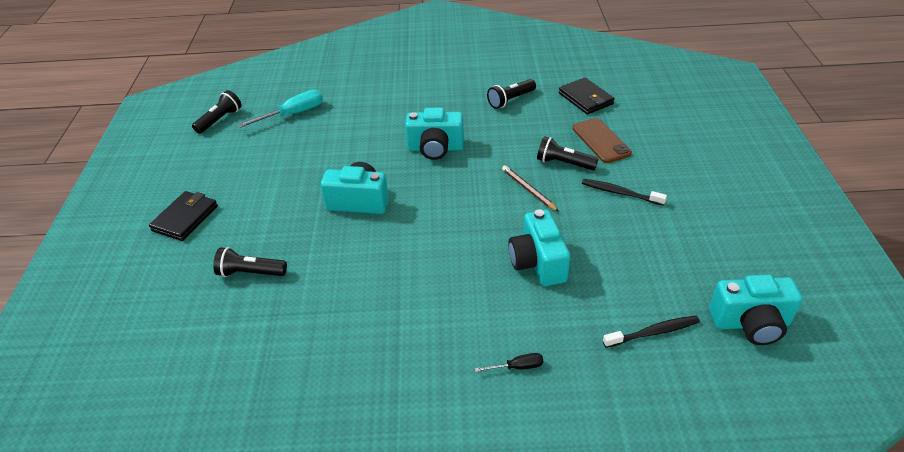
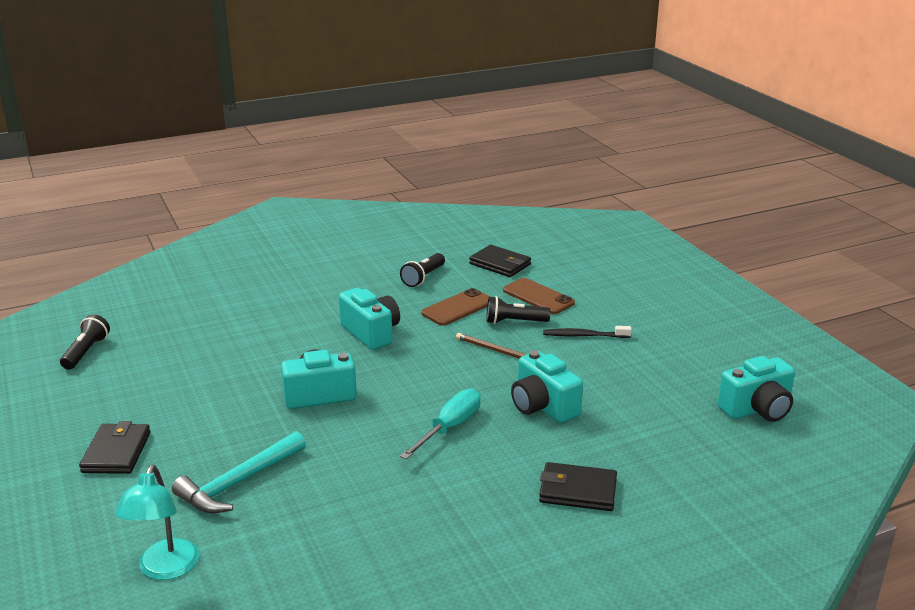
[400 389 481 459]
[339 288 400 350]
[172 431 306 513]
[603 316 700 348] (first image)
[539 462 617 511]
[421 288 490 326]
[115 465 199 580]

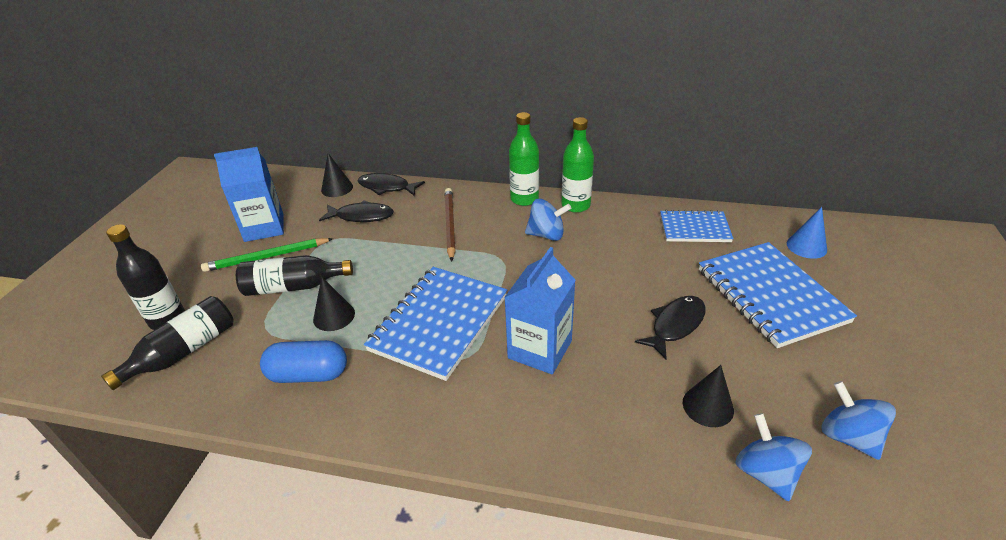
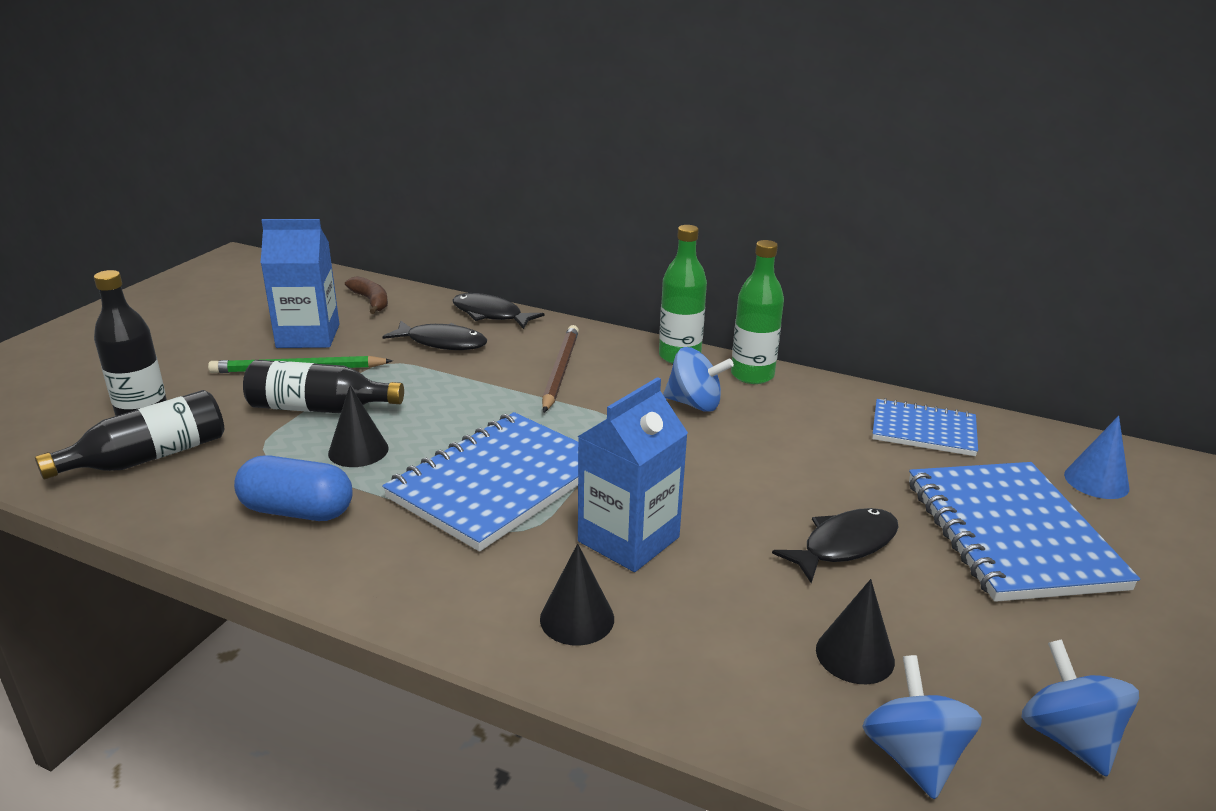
[540 544 614 646]
[345 276 388 314]

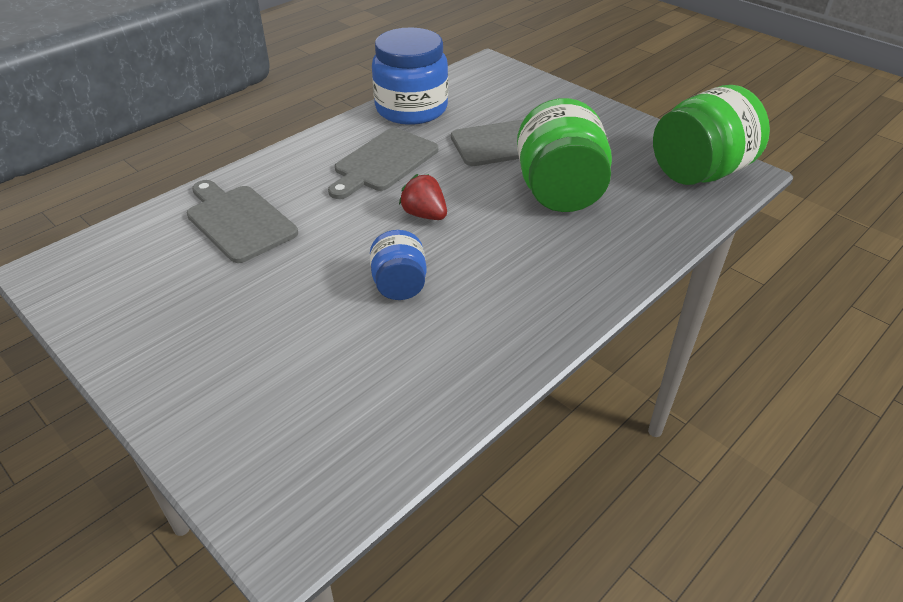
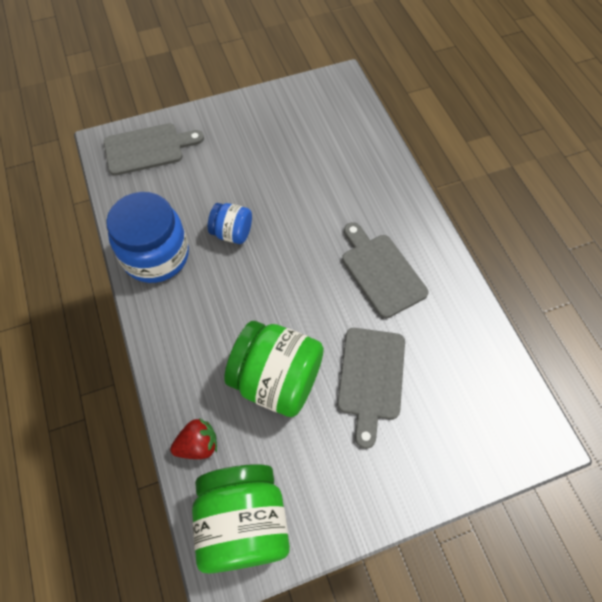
[106 192 189 283]
[170 418 217 459]
[104 123 204 176]

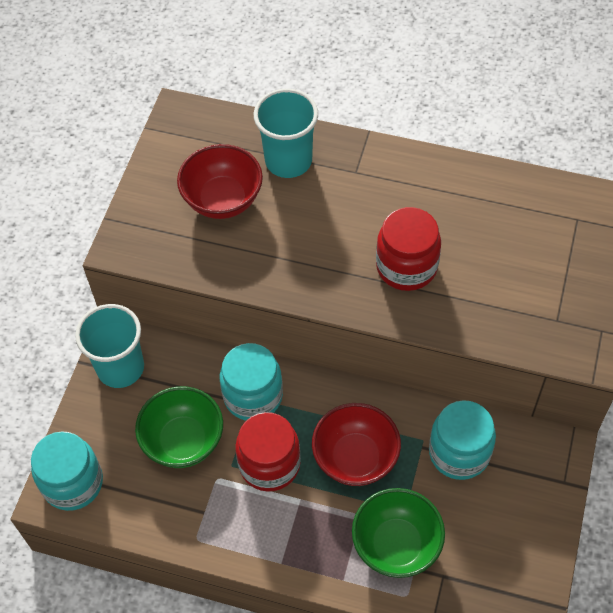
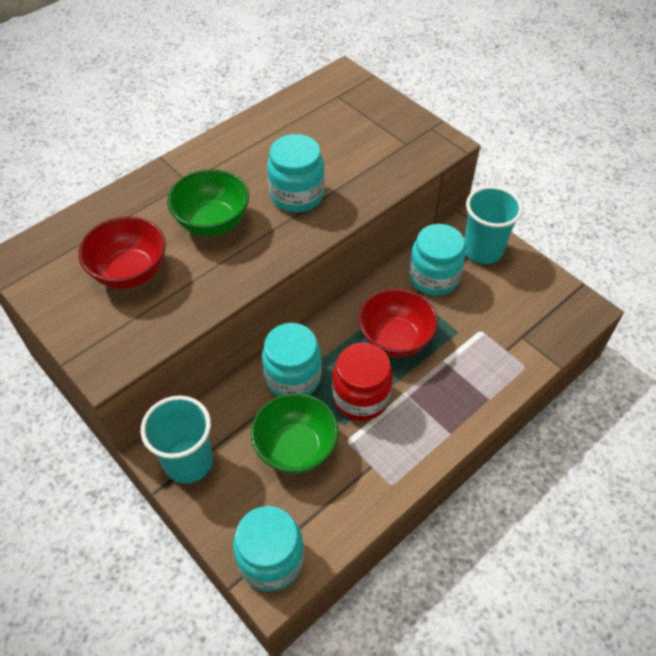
[464 186 523 264]
[267 134 324 212]
[167 169 249 236]

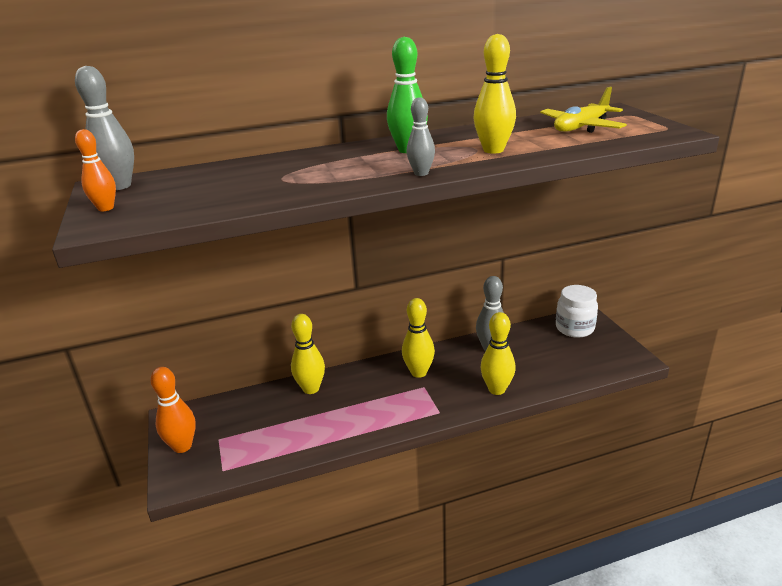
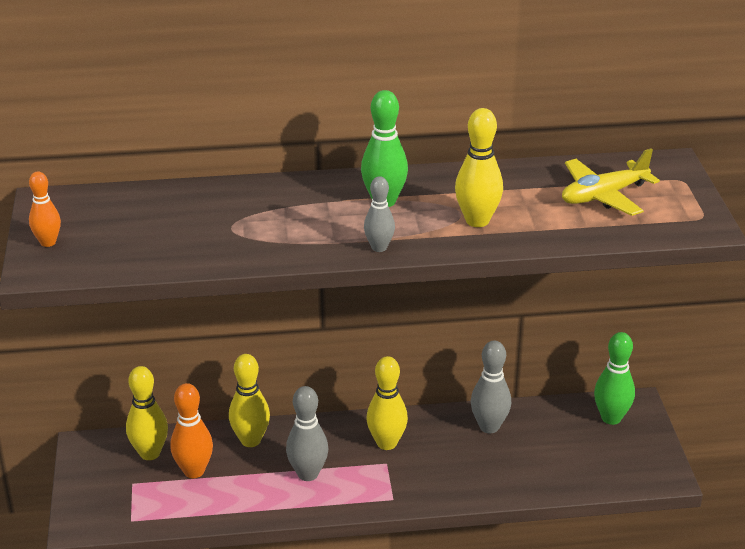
[286 386 328 481]
[594 332 635 425]
[126 366 168 460]
[170 383 213 478]

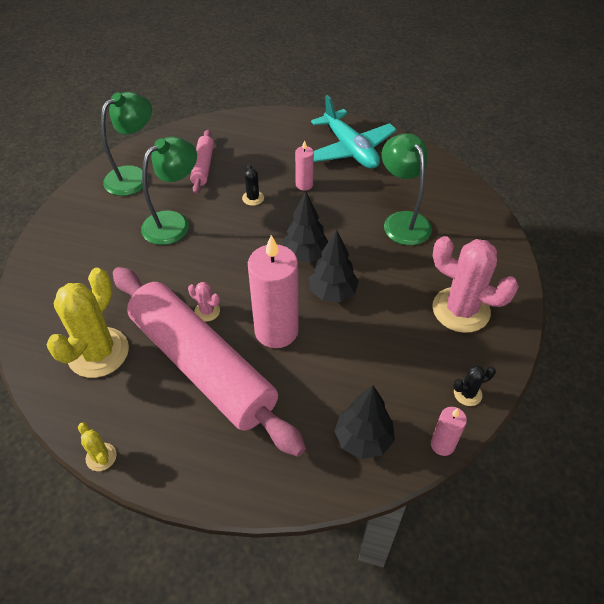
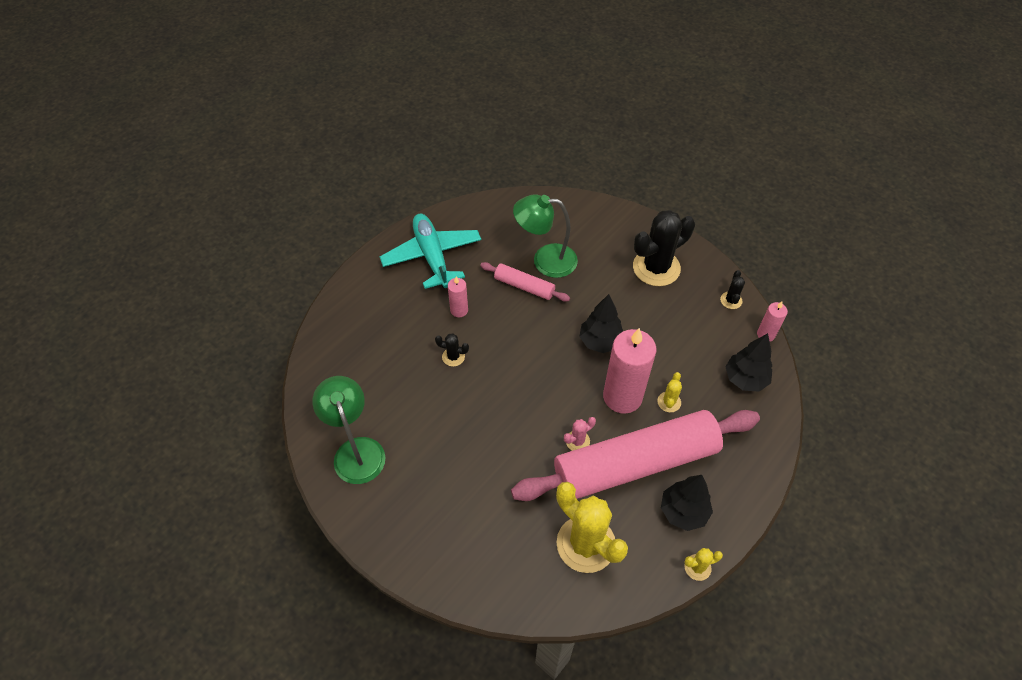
[380 214 481 289]
[480 262 570 302]
[141 137 197 245] (first image)
[661 475 713 531]
[633 210 695 286]
[657 372 682 412]

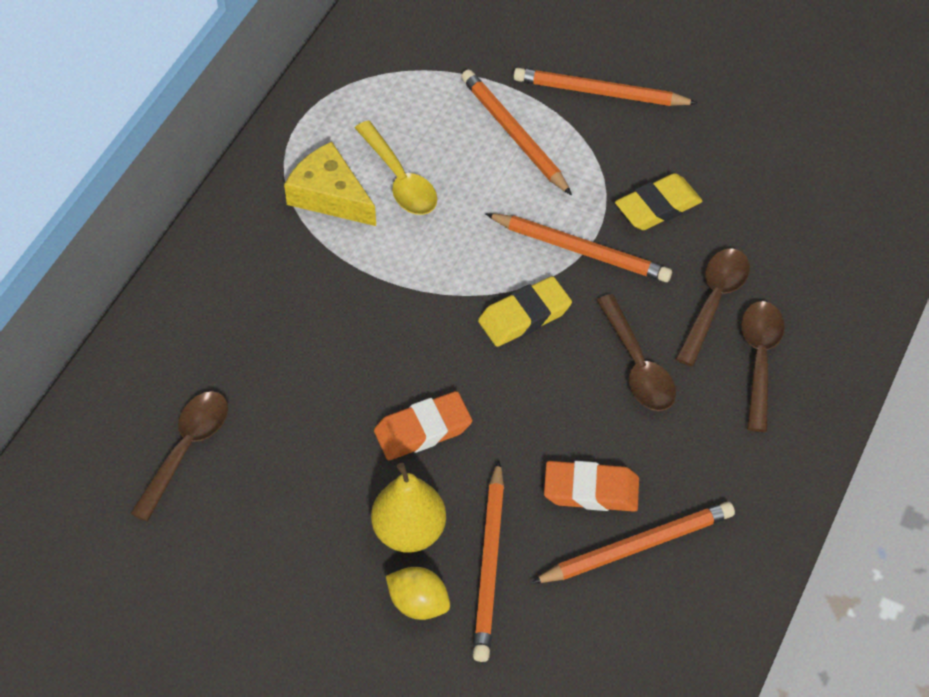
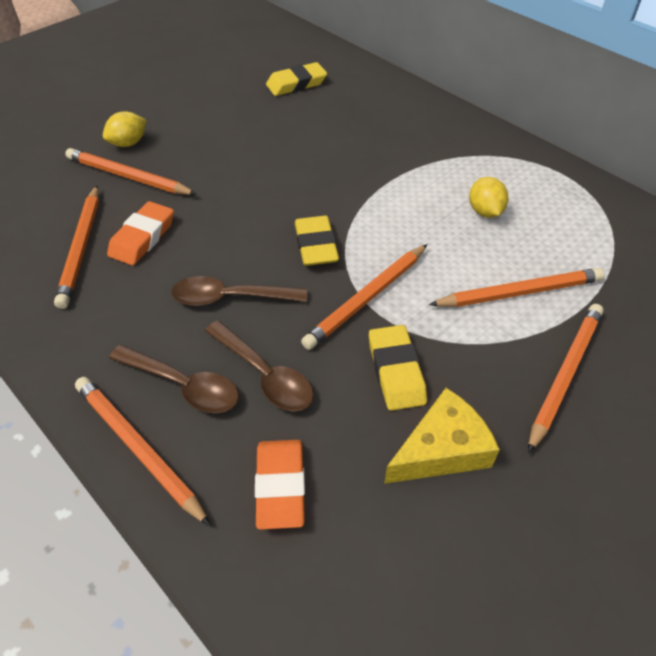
[469 177 508 218]
[384 388 500 484]
[266 62 327 96]
[255 440 305 530]
[371 463 446 553] (first image)
[75 377 211 526]

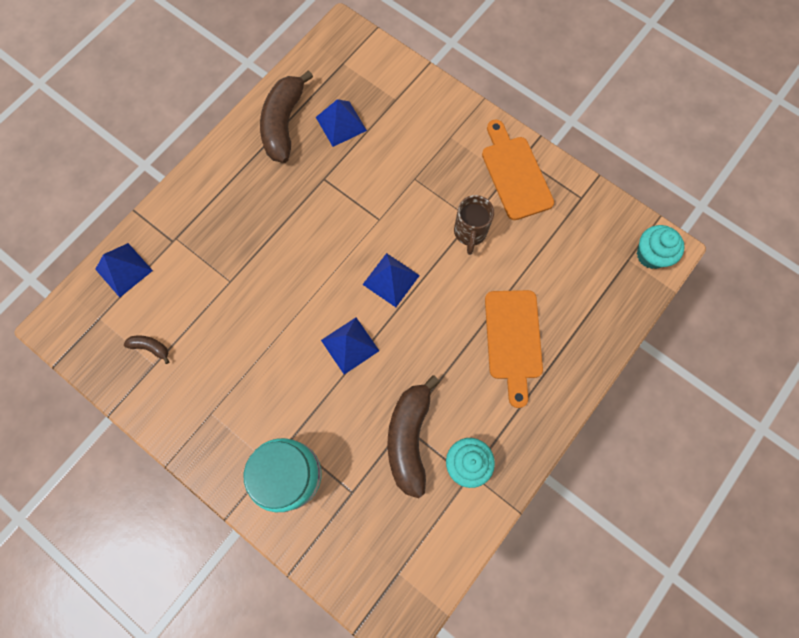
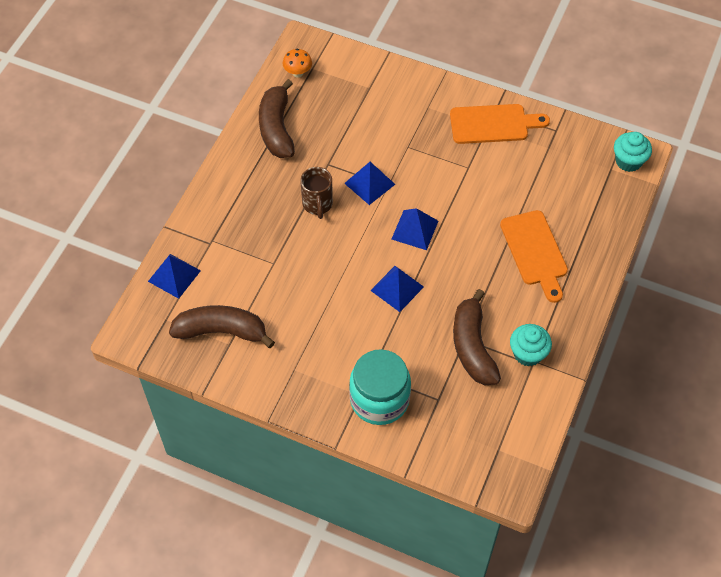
[344 162 395 205]
[450 104 550 144]
[300 167 333 219]
[169 305 275 348]
[283 49 312 78]

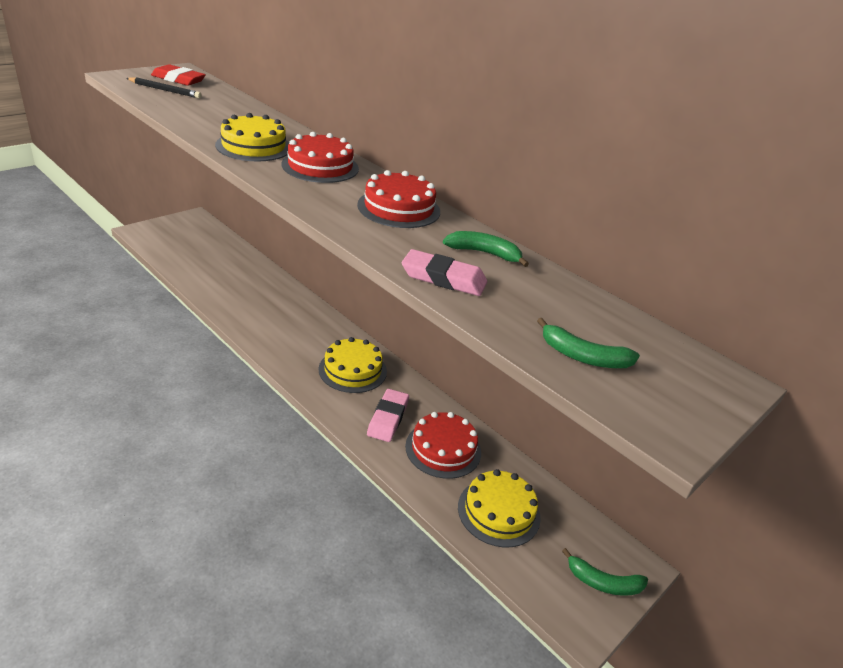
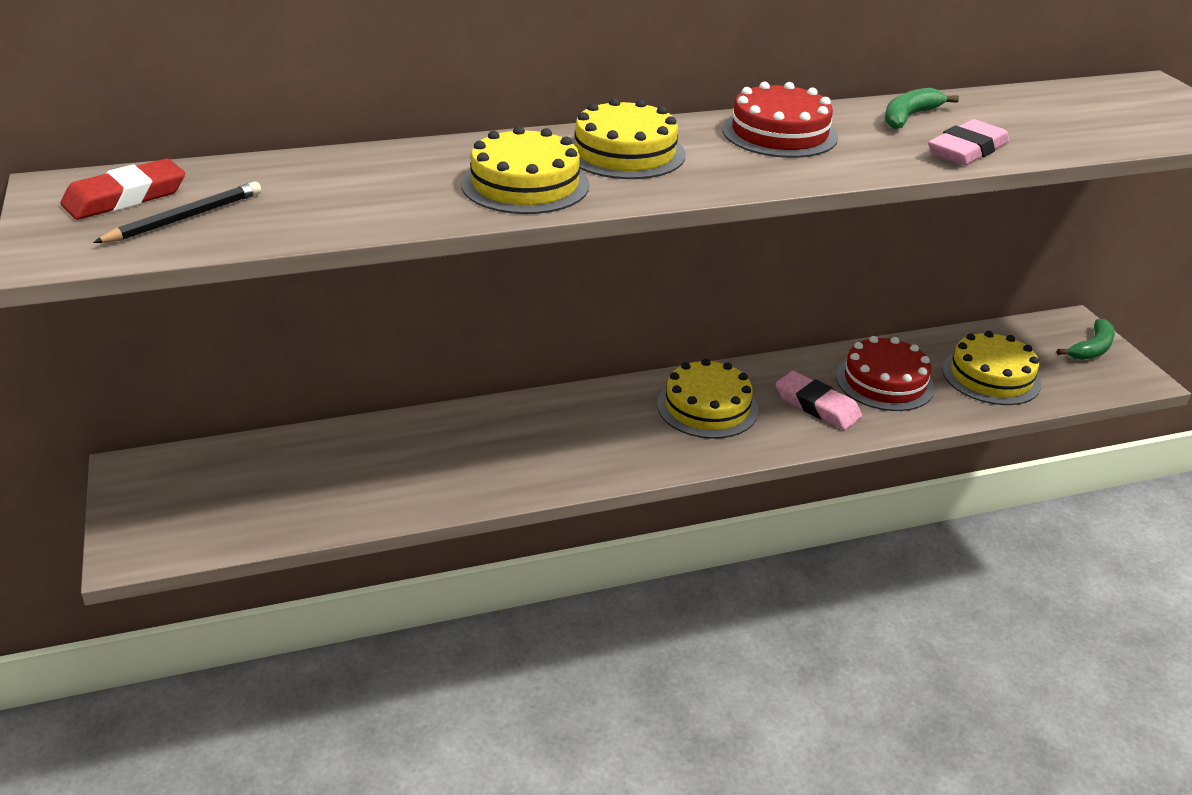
[571 98 686 179]
[537 318 640 368] (first image)

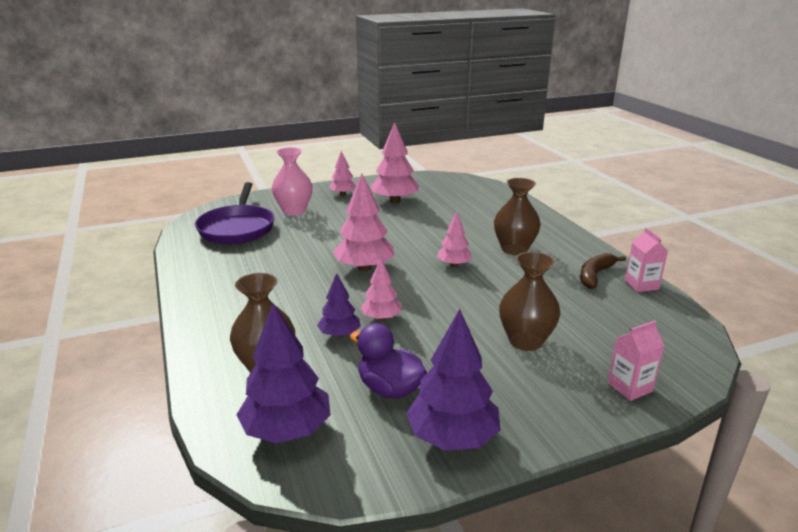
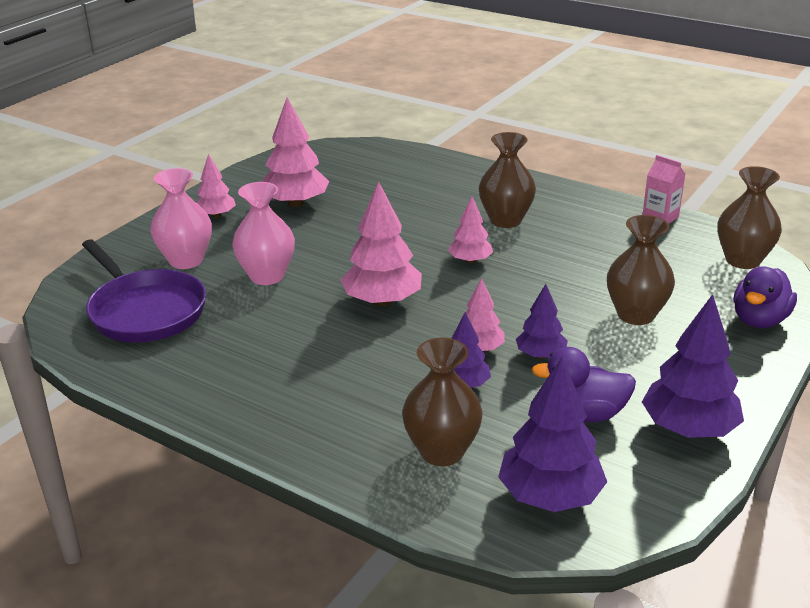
[580 253 626 289] (first image)
[734 266 797 328]
[717 166 782 269]
[232 182 295 285]
[516 284 568 359]

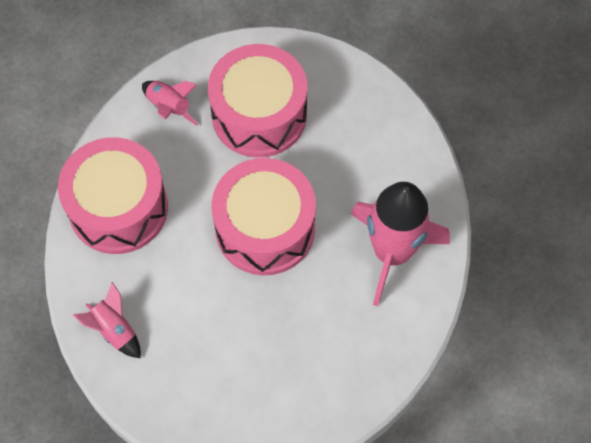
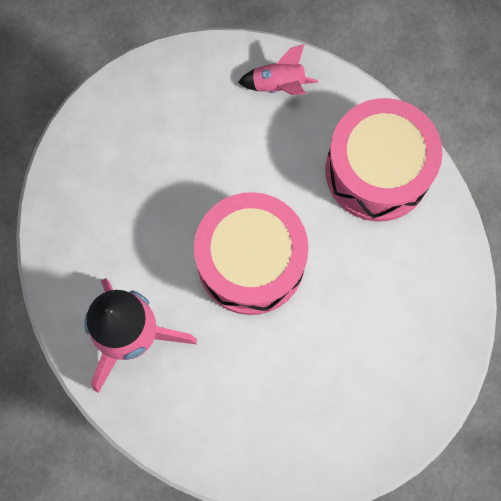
[208 44 307 157] (first image)
[142 81 198 126] (first image)

